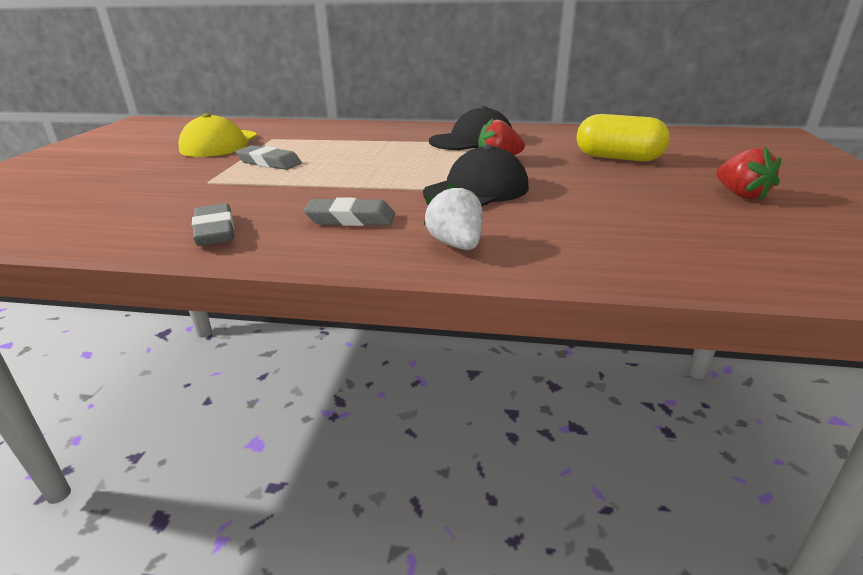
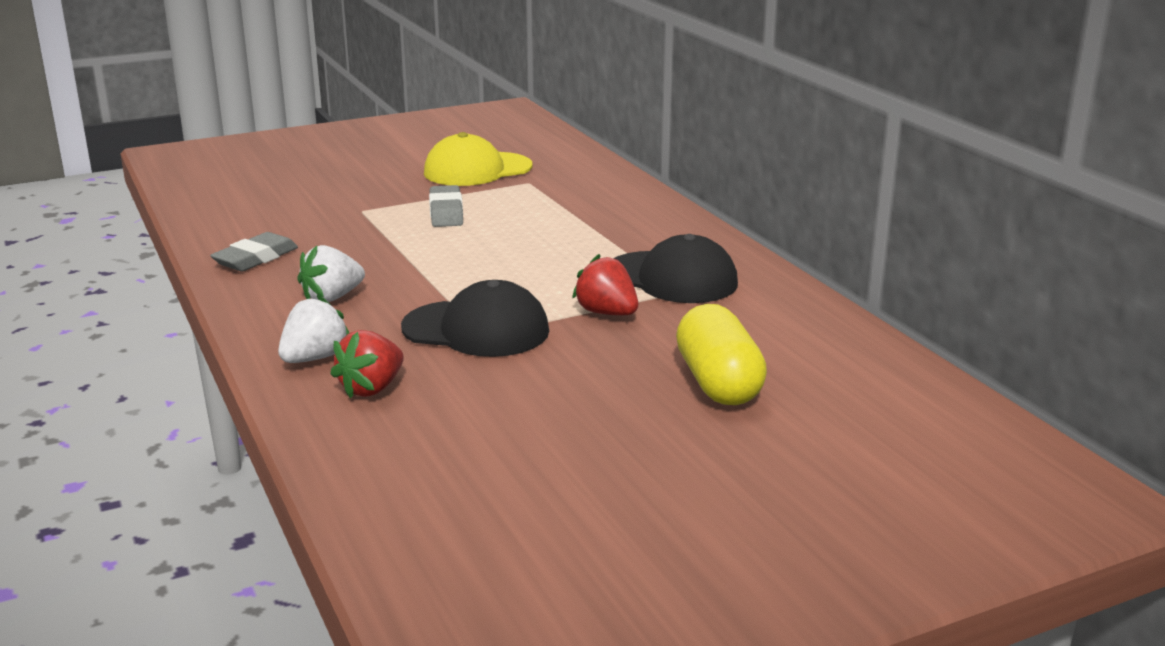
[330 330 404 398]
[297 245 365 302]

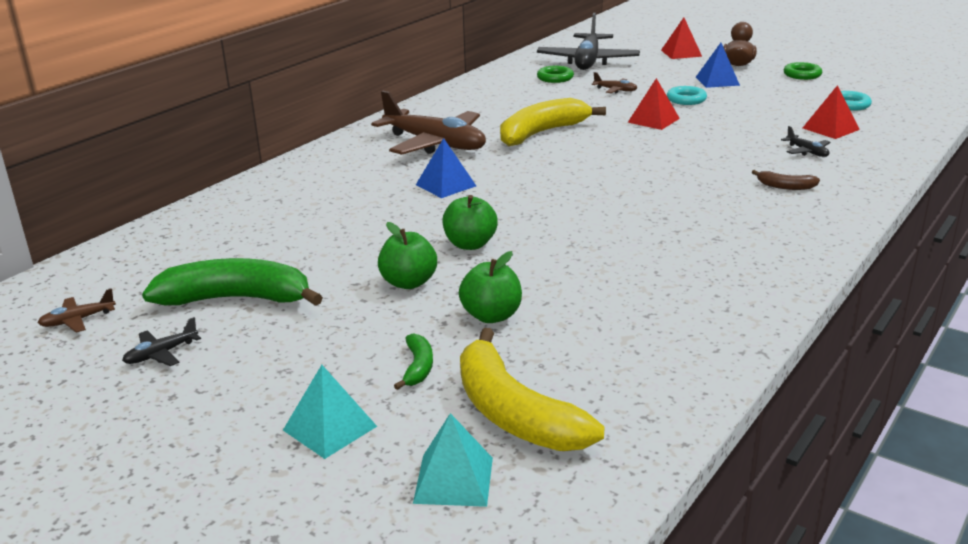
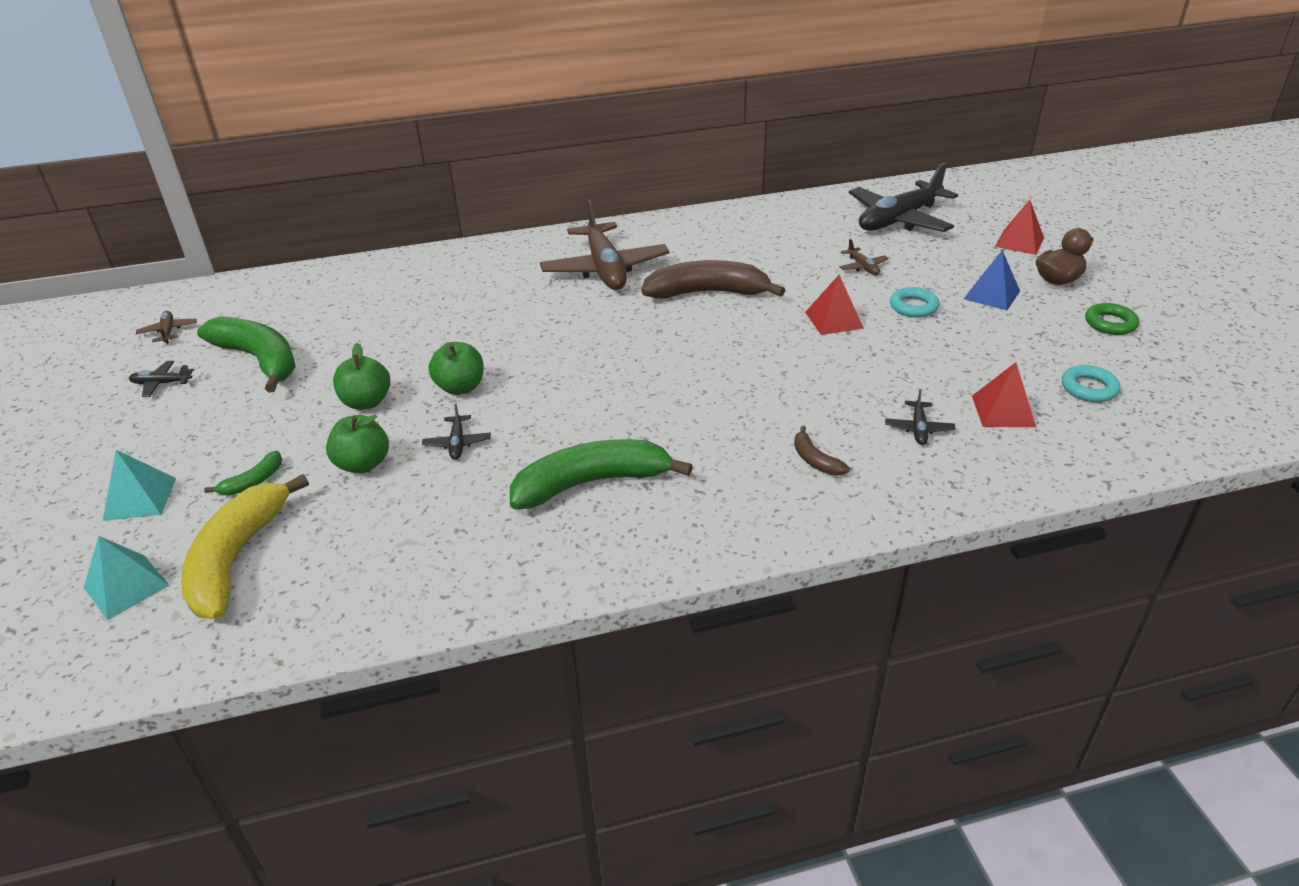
[537 66 574 83] (first image)
[641 260 785 299]
[416 138 476 198] (first image)
[136 311 197 344]
[422 404 491 460]
[510 439 693 510]

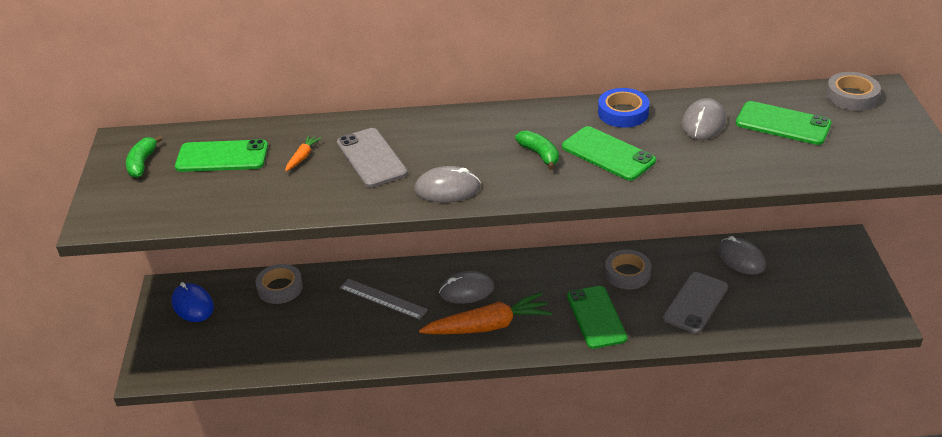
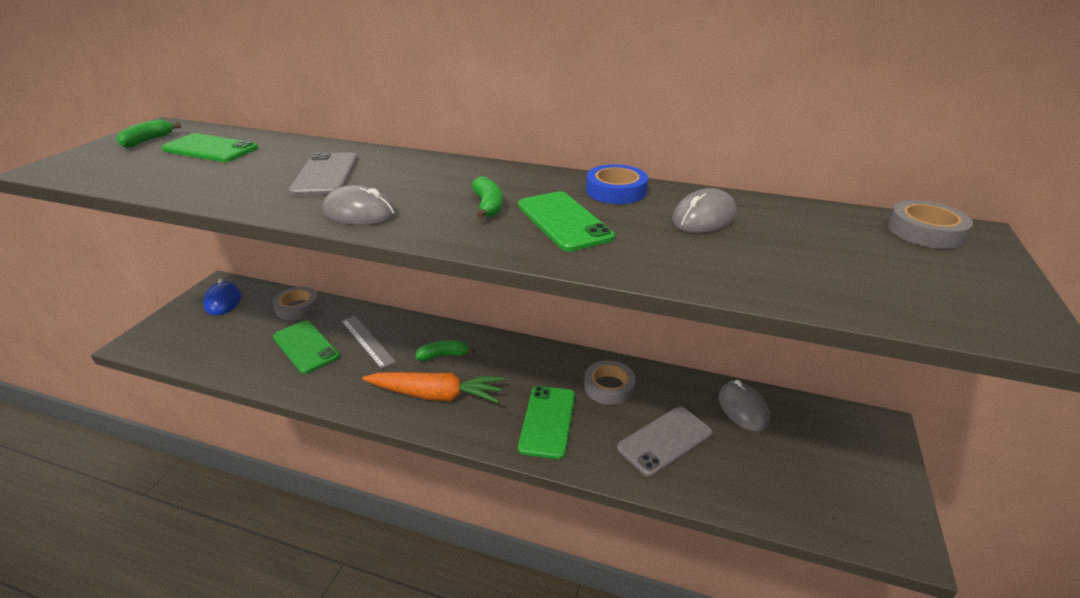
[273 320 340 374]
[285 135 322 171] (first image)
[415 340 475 361]

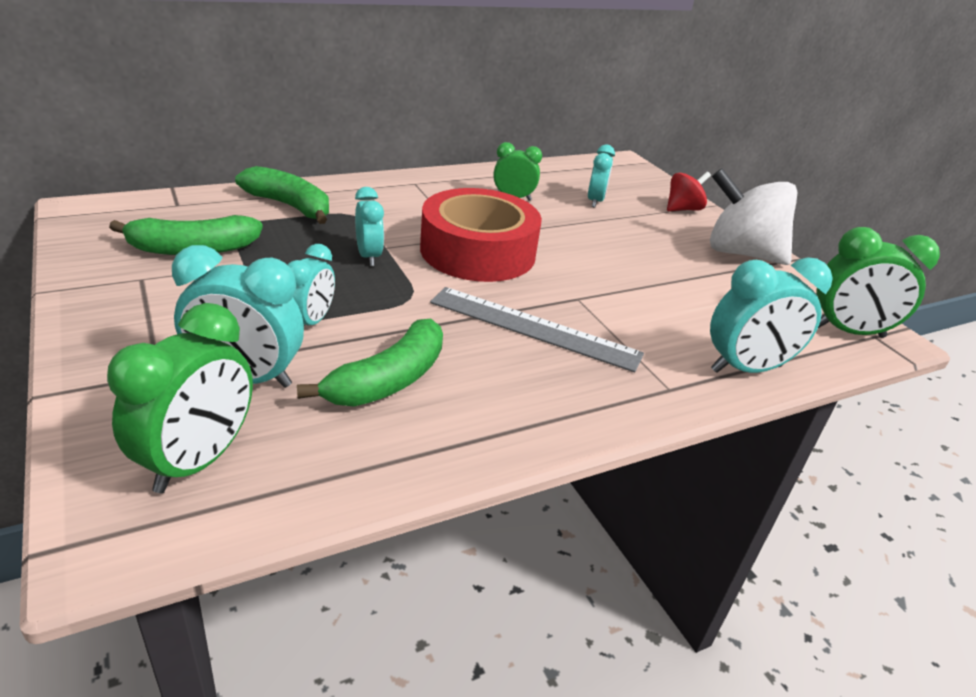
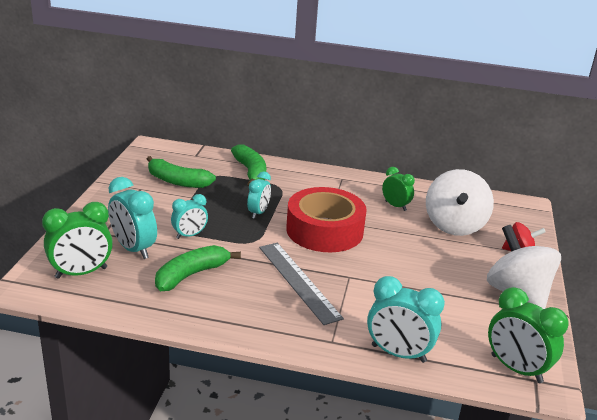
[426 169 494 236]
[155 245 241 291]

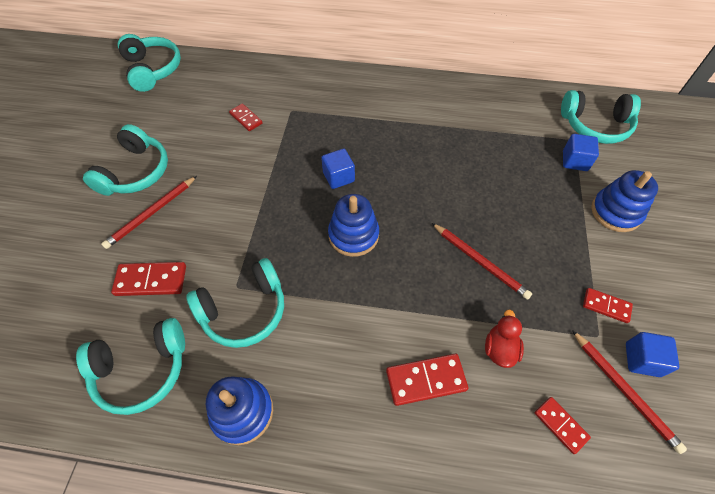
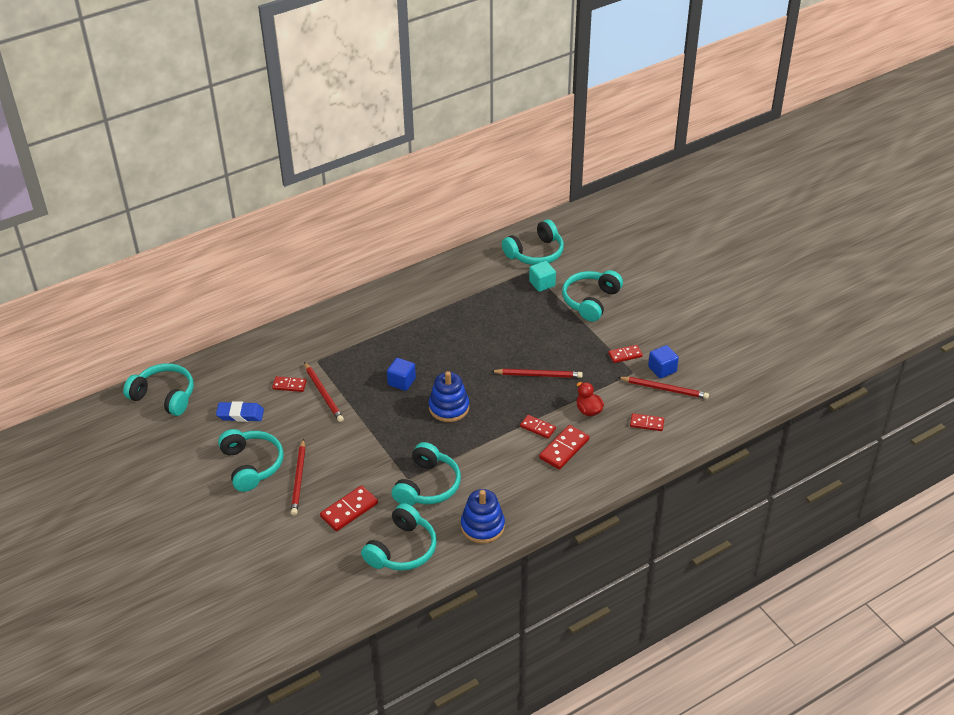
[529 261 556 292]
[562 270 623 322]
[304 362 344 422]
[216 401 264 422]
[520 415 556 439]

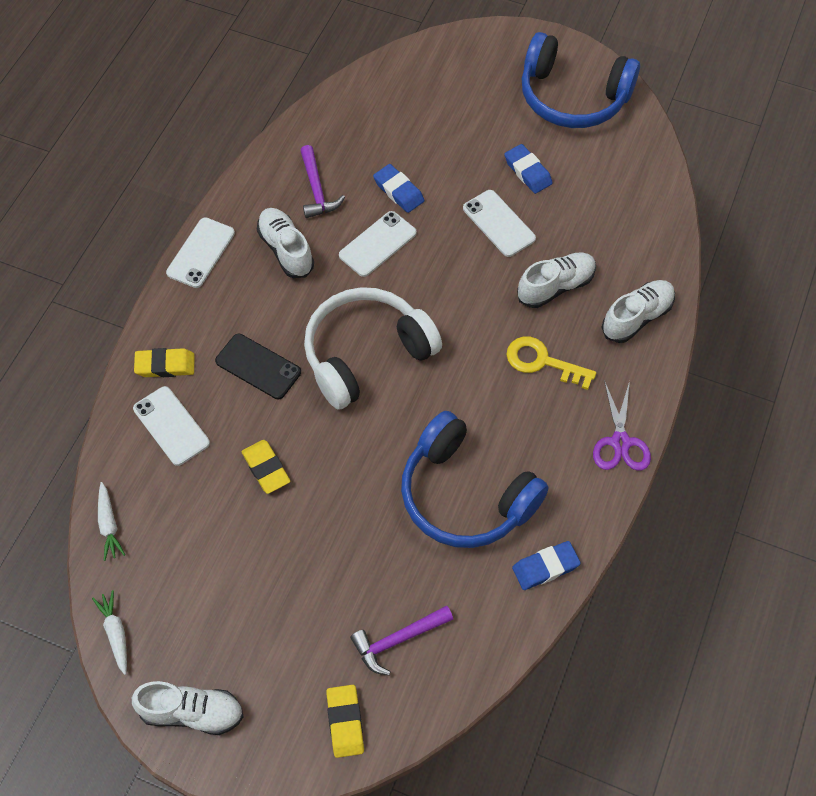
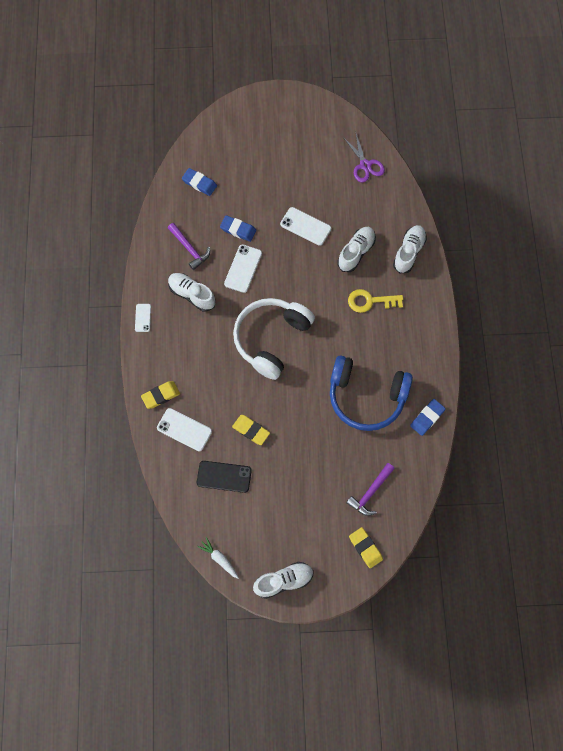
[522 32 640 128] (first image)
[182 168 217 196]
[135 304 151 332]
[197 461 252 493]
[343 134 385 182]
[98 482 125 561] (first image)

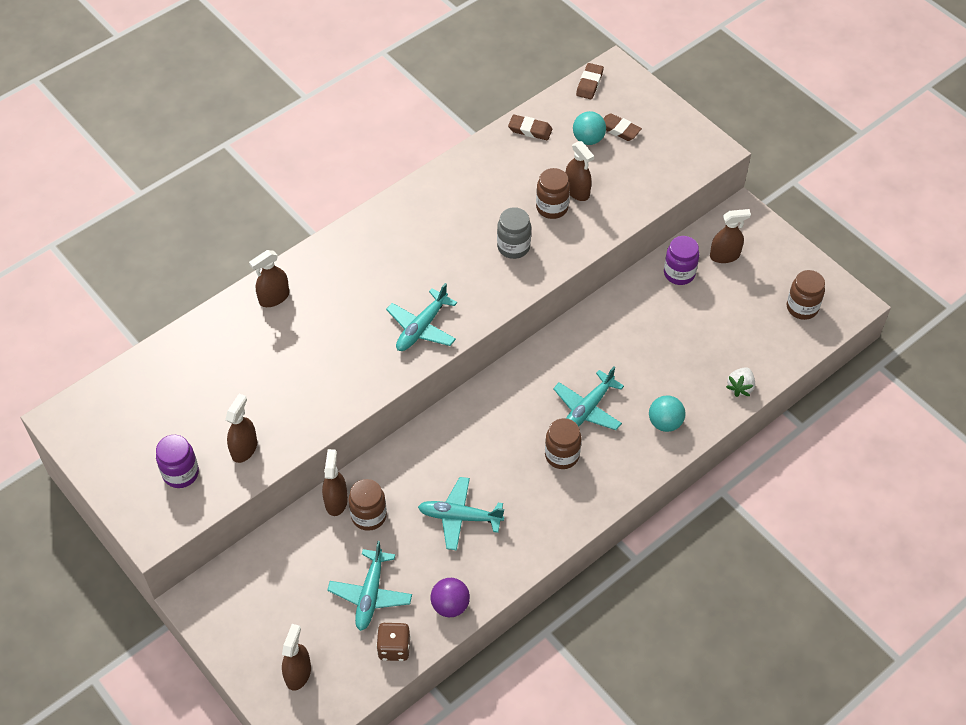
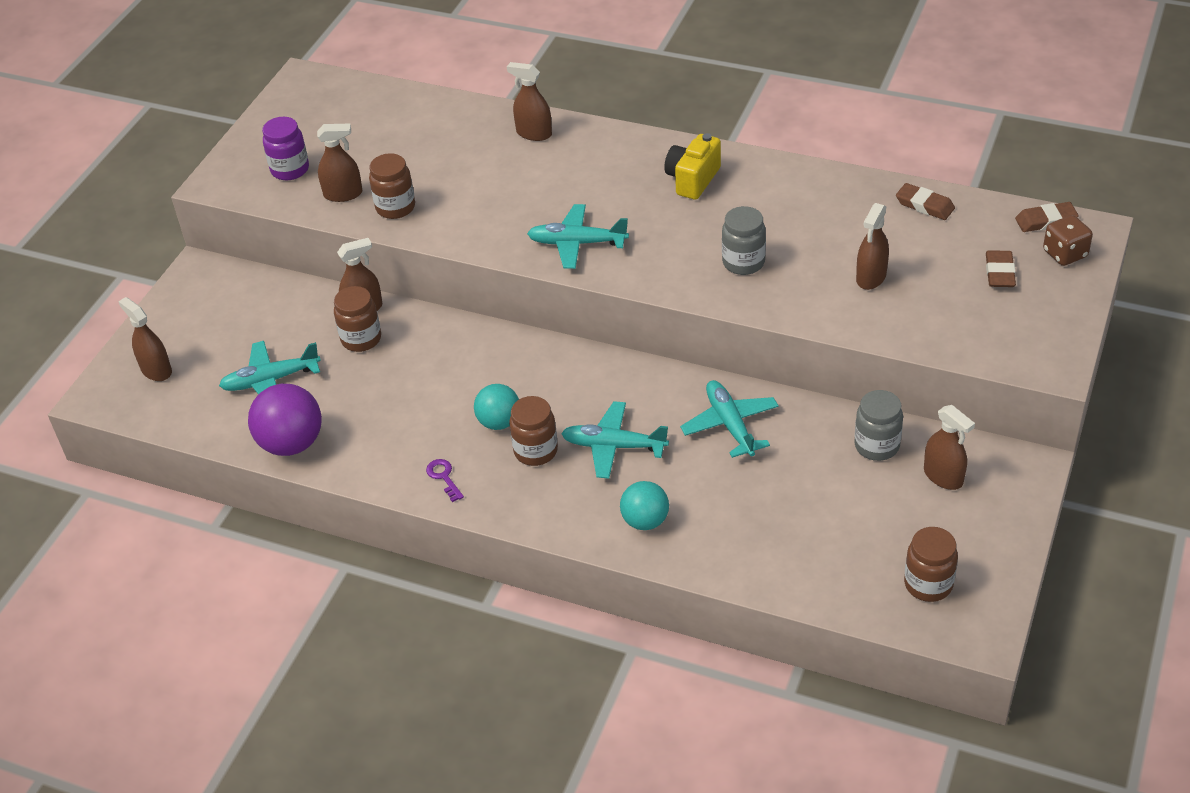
[474 384 519 430]
[896 183 955 220]
[369 153 415 219]
[854 390 903 461]
[726 367 755 397] (first image)
[680 380 779 458]
[248 384 322 456]
[1043 215 1093 266]
[118 297 172 381]
[664 133 721 200]
[426 459 464 502]

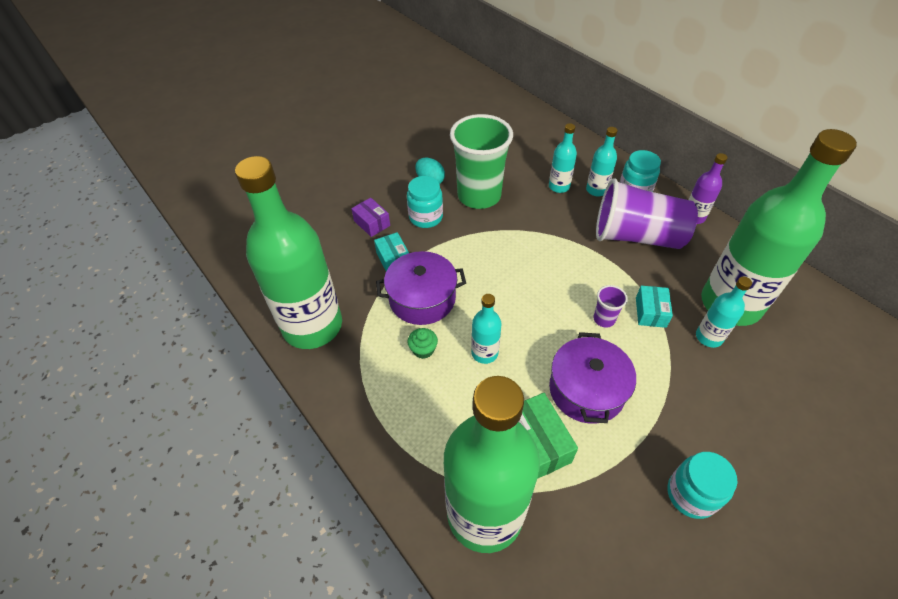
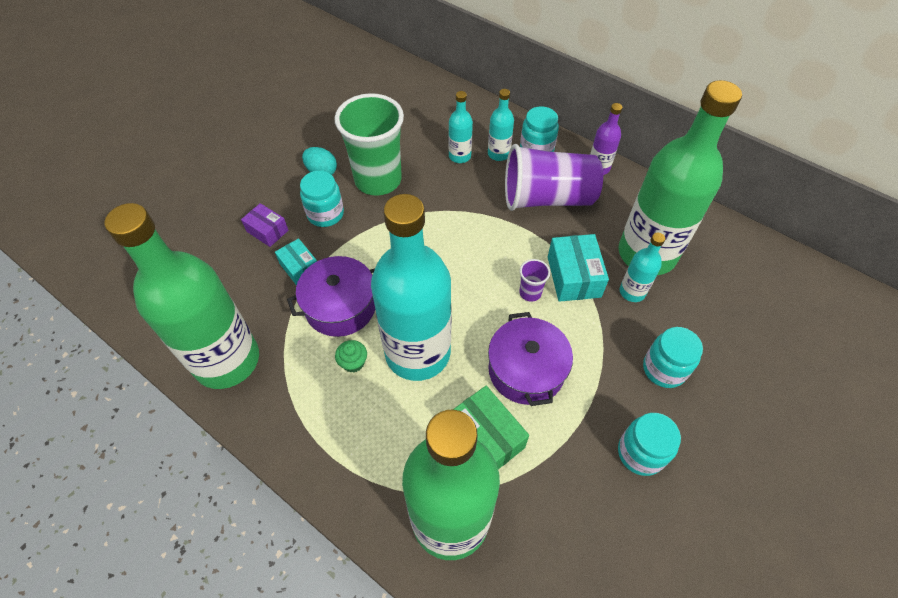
[548 234 609 302]
[371 194 451 381]
[643 327 703 388]

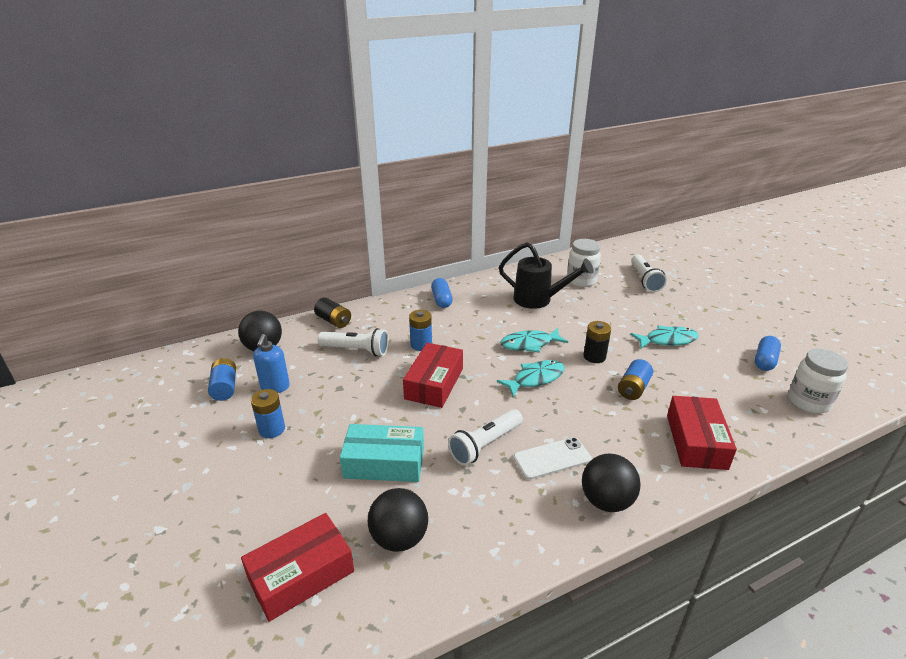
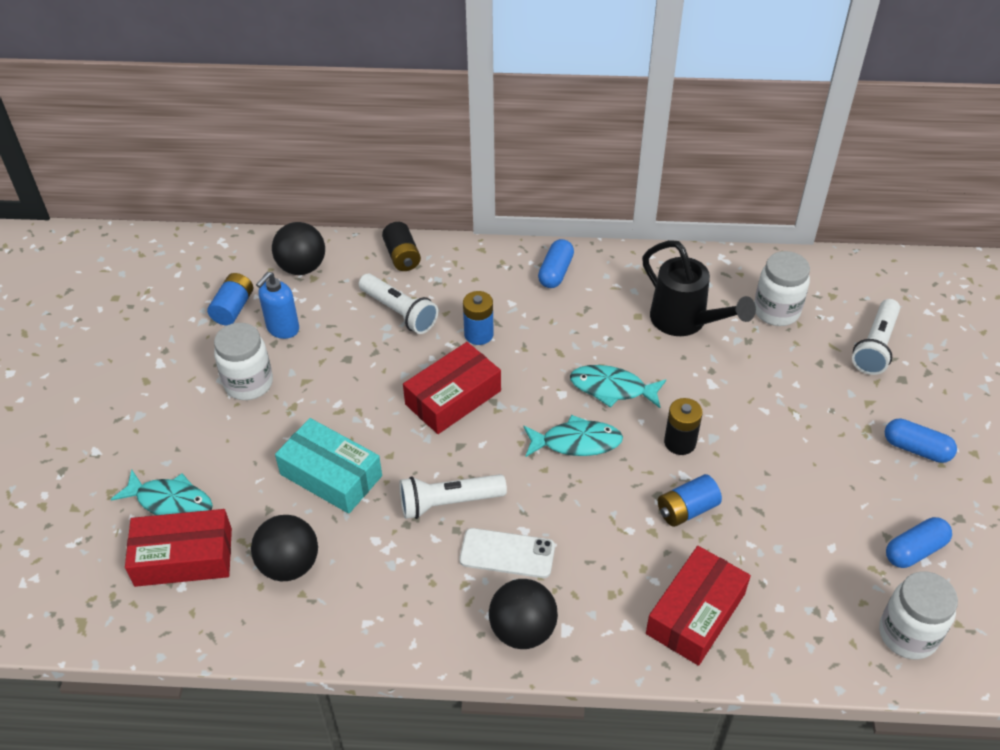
[111 470 213 515]
[214 323 273 400]
[885 418 957 463]

